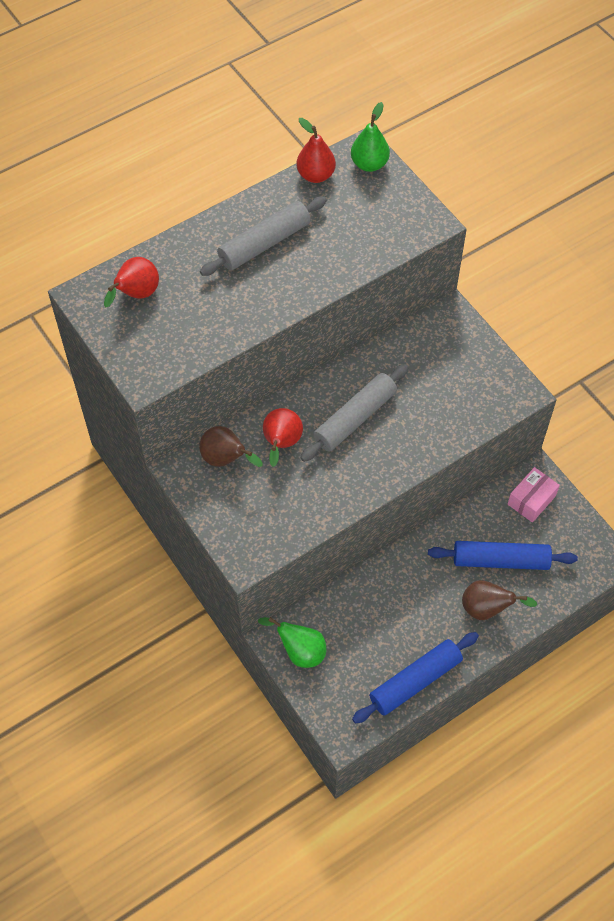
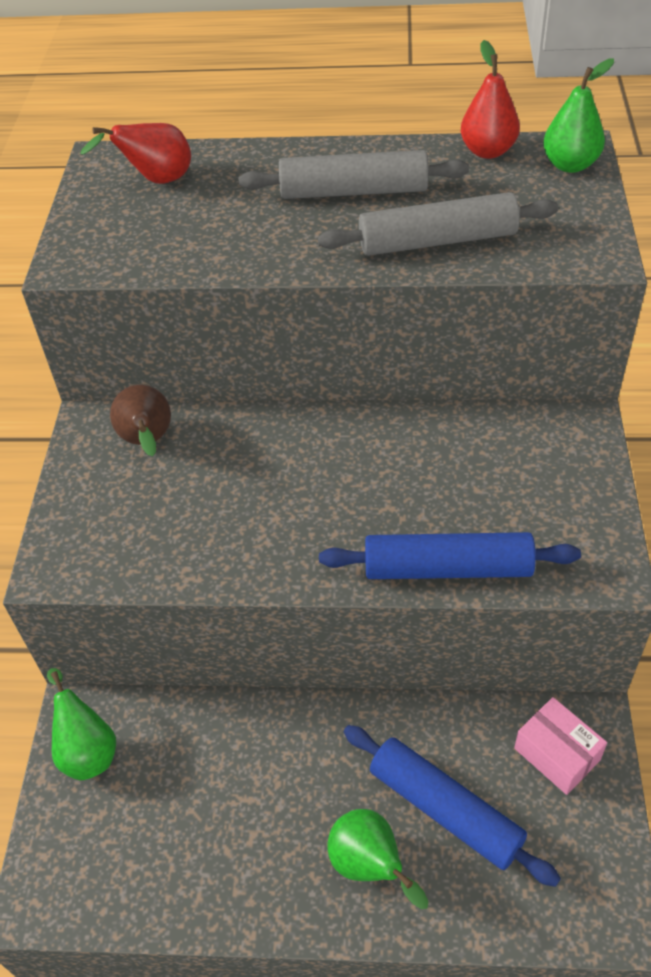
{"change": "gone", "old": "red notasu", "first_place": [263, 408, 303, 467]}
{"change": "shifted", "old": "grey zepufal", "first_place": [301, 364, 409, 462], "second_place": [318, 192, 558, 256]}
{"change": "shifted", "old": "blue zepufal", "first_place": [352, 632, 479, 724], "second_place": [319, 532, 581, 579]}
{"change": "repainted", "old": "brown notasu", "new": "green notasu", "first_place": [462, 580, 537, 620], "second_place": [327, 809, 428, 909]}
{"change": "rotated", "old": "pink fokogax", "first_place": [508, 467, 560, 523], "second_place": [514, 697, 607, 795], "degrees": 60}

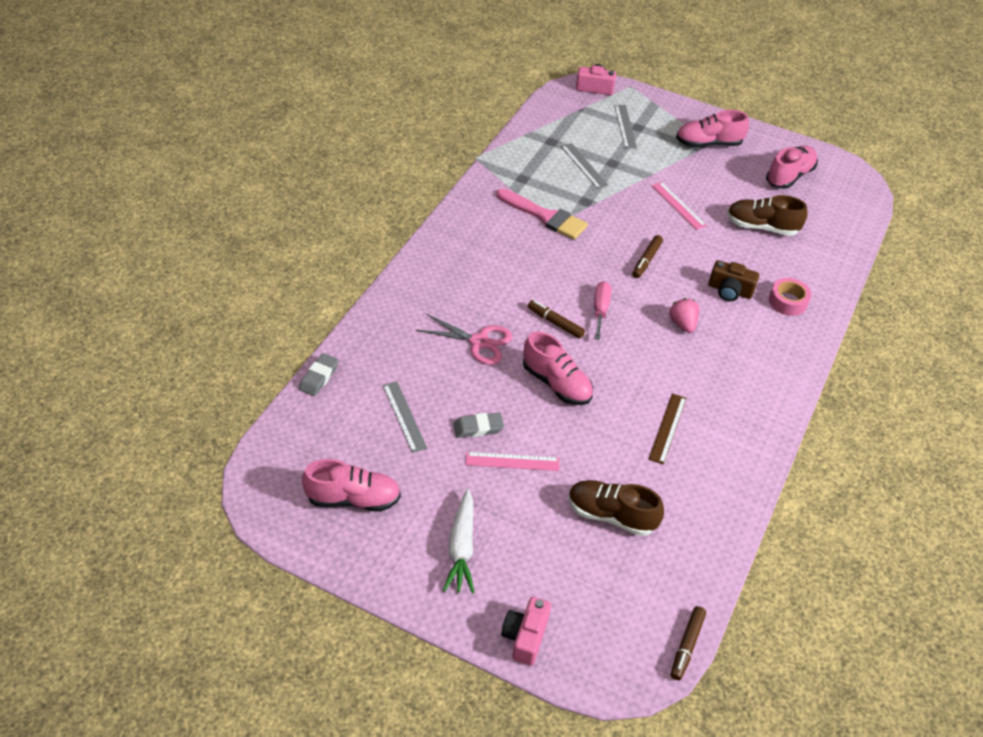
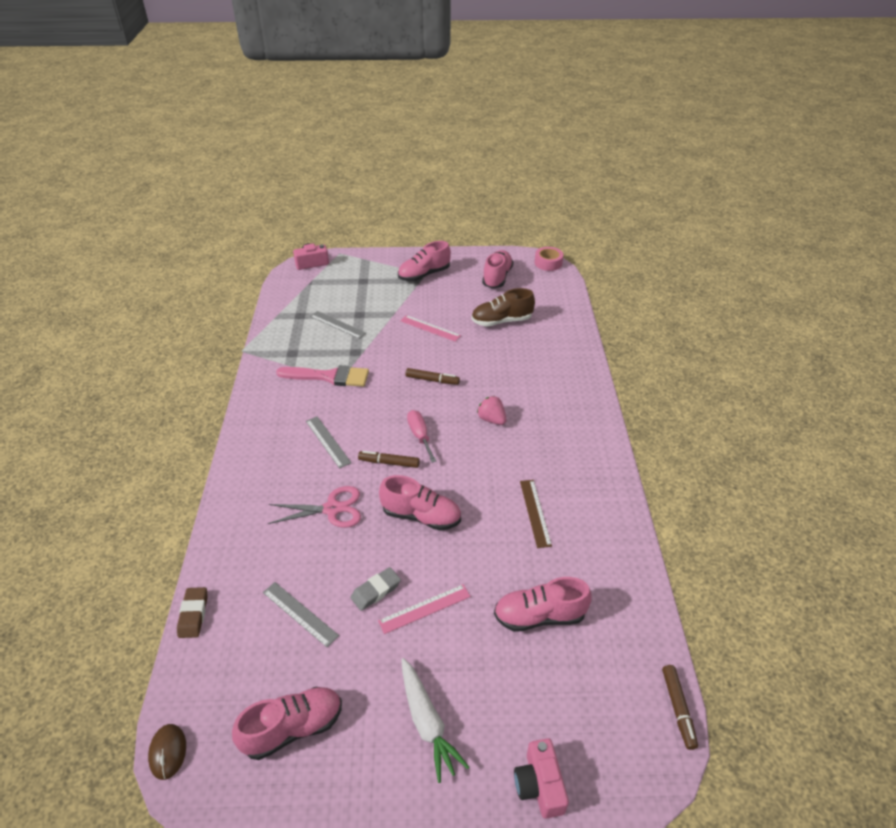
{"change": "gone", "old": "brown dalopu", "first_place": [709, 260, 759, 301]}
{"change": "new", "new": "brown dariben", "second_place": [148, 724, 186, 780]}
{"change": "shifted", "old": "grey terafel", "first_place": [614, 105, 637, 149], "second_place": [306, 416, 351, 469]}
{"change": "shifted", "old": "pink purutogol", "first_place": [769, 278, 812, 316], "second_place": [535, 247, 563, 271]}
{"change": "repainted", "old": "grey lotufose", "new": "brown lotufose", "first_place": [299, 353, 339, 396], "second_place": [177, 587, 208, 638]}
{"change": "repainted", "old": "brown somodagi", "new": "pink somodagi", "first_place": [569, 480, 664, 536], "second_place": [494, 577, 592, 632]}
{"change": "rotated", "old": "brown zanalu", "first_place": [632, 235, 663, 278], "second_place": [405, 368, 460, 385], "degrees": -75}

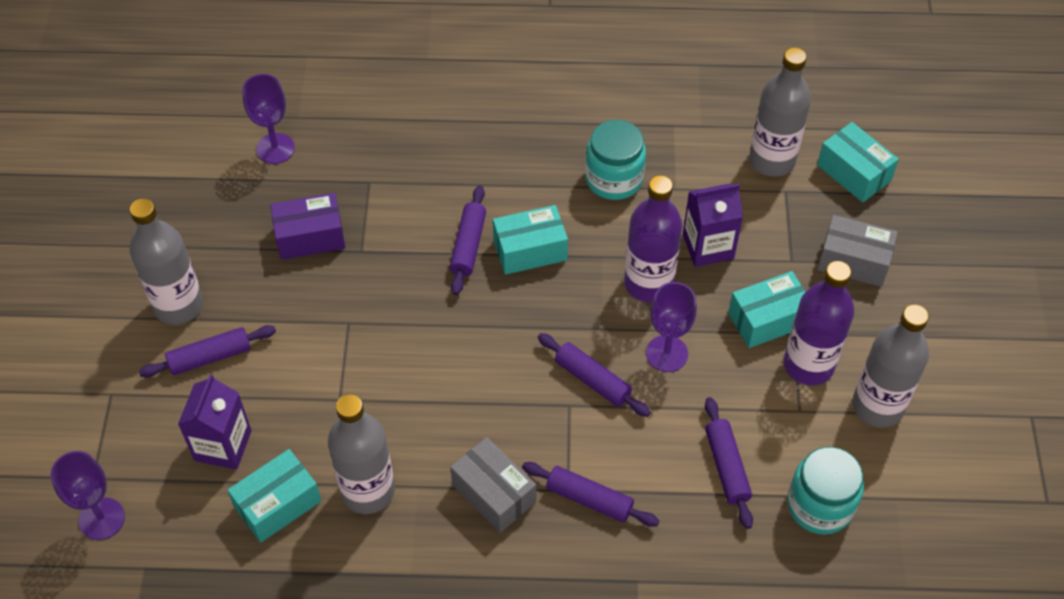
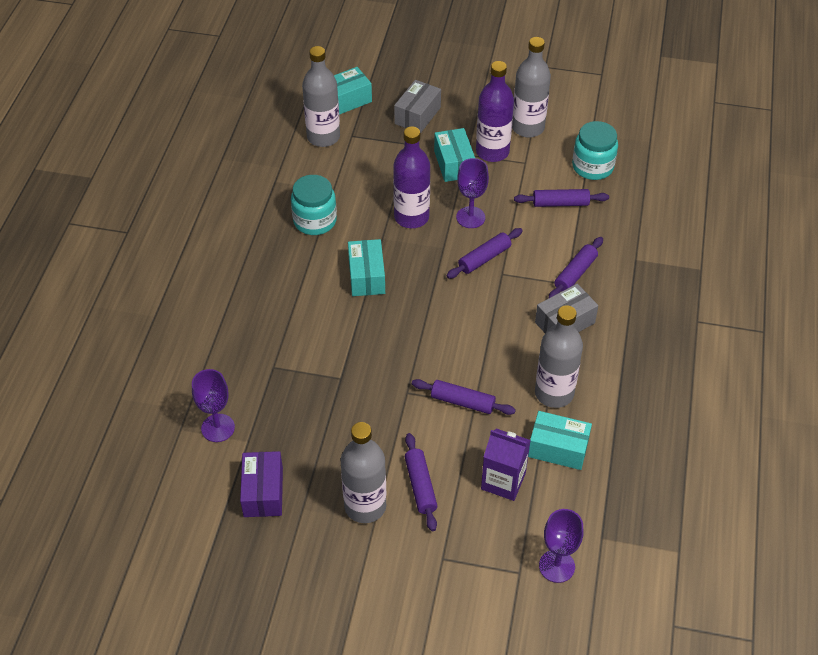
{"change": "gone", "old": "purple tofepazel", "first_place": [683, 184, 743, 267]}
{"change": "shifted", "old": "purple fokogax", "first_place": [270, 193, 345, 260], "second_place": [240, 451, 283, 517]}
{"change": "shifted", "old": "purple zepufal", "first_place": [450, 185, 486, 295], "second_place": [412, 379, 516, 415]}
{"change": "rotated", "old": "turquoise fokogax", "first_place": [227, 449, 321, 543], "second_place": [528, 411, 592, 470], "degrees": -45}

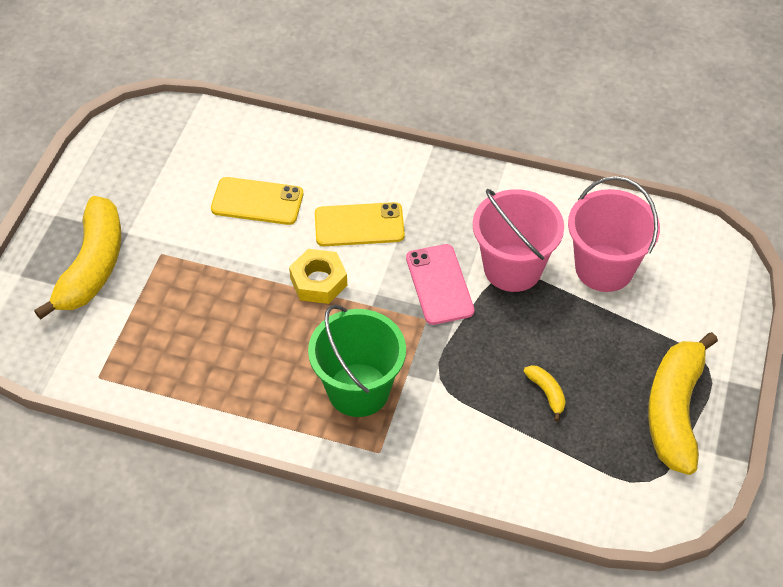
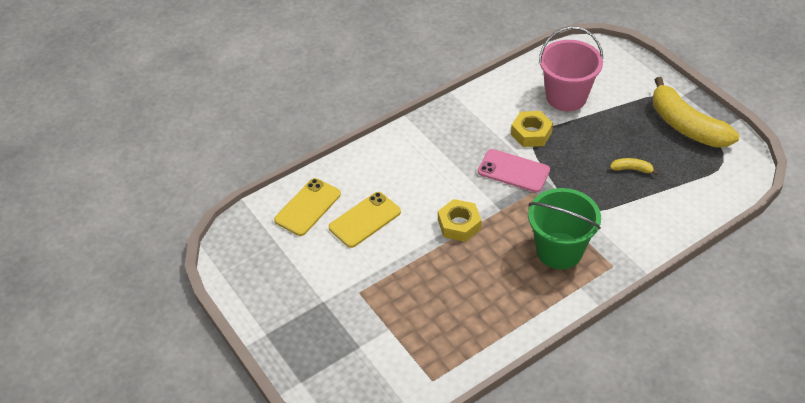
{"change": "gone", "old": "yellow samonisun", "first_place": [34, 196, 121, 320]}
{"change": "shifted", "old": "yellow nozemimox", "first_place": [315, 202, 405, 246], "second_place": [274, 178, 341, 236]}
{"change": "swapped", "old": "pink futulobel", "new": "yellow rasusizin", "first_place": [473, 189, 564, 292], "second_place": [511, 111, 553, 147]}

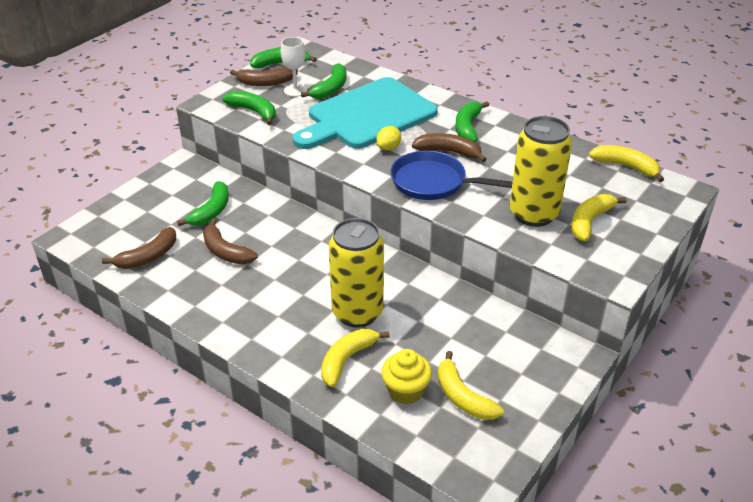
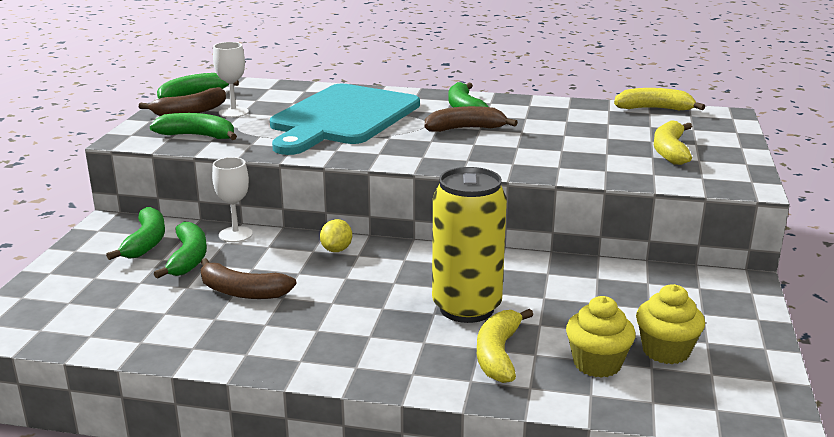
{"change": "gone", "old": "brown samonisun", "first_place": [102, 227, 176, 269]}
{"change": "gone", "old": "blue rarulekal", "first_place": [390, 151, 512, 200]}
{"change": "gone", "old": "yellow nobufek", "first_place": [510, 116, 572, 227]}
{"change": "new", "new": "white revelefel", "second_place": [212, 157, 253, 242]}
{"change": "shifted", "old": "green samonisun", "first_place": [301, 63, 347, 99], "second_place": [106, 207, 165, 260]}
{"change": "shifted", "old": "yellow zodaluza", "first_place": [376, 126, 401, 151], "second_place": [320, 219, 352, 252]}
{"change": "swapped", "old": "yellow samonisun", "new": "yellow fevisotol", "first_place": [438, 351, 504, 420], "second_place": [636, 284, 705, 364]}

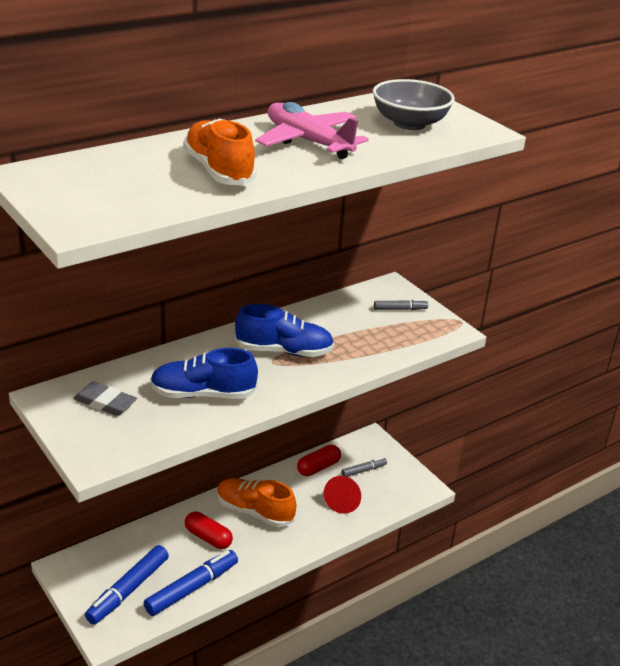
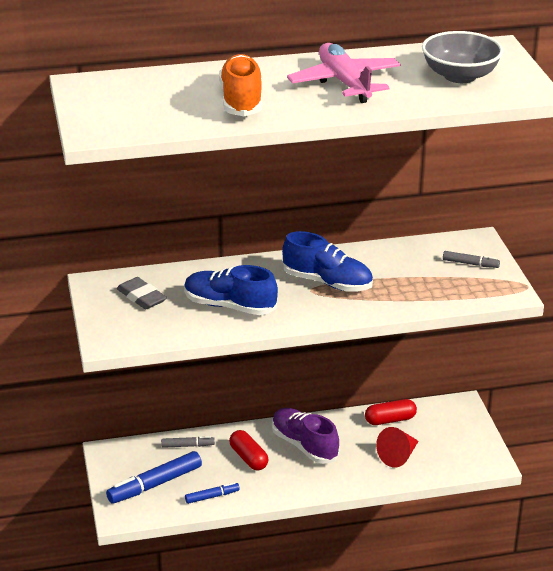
{"change": "shifted", "old": "grey zanalu", "first_place": [341, 457, 387, 477], "second_place": [161, 436, 215, 448]}
{"change": "repainted", "old": "orange somodagi", "new": "purple somodagi", "first_place": [217, 478, 297, 527], "second_place": [272, 408, 340, 464]}
{"change": "scaled", "old": "blue zanalu", "first_place": [144, 550, 238, 616], "second_place": [185, 482, 240, 504], "factor": 0.53}

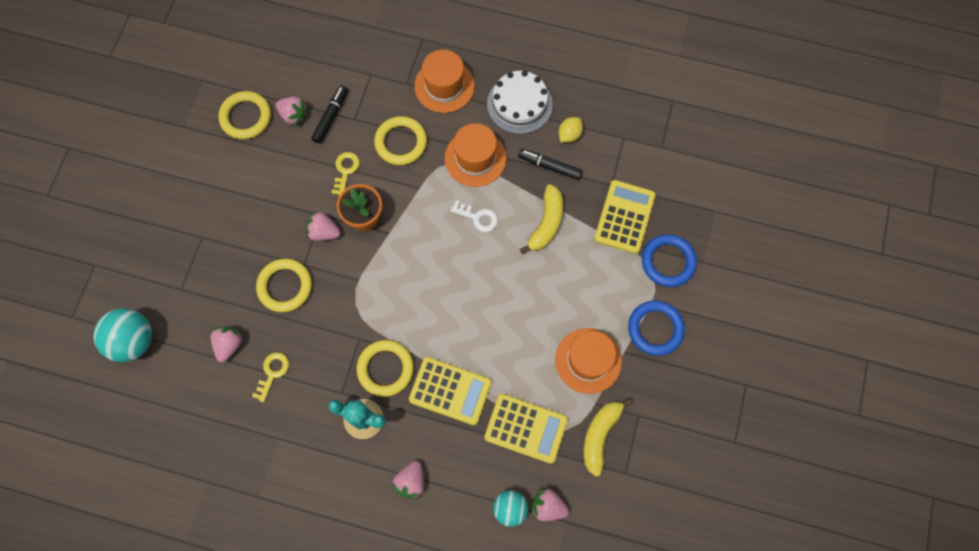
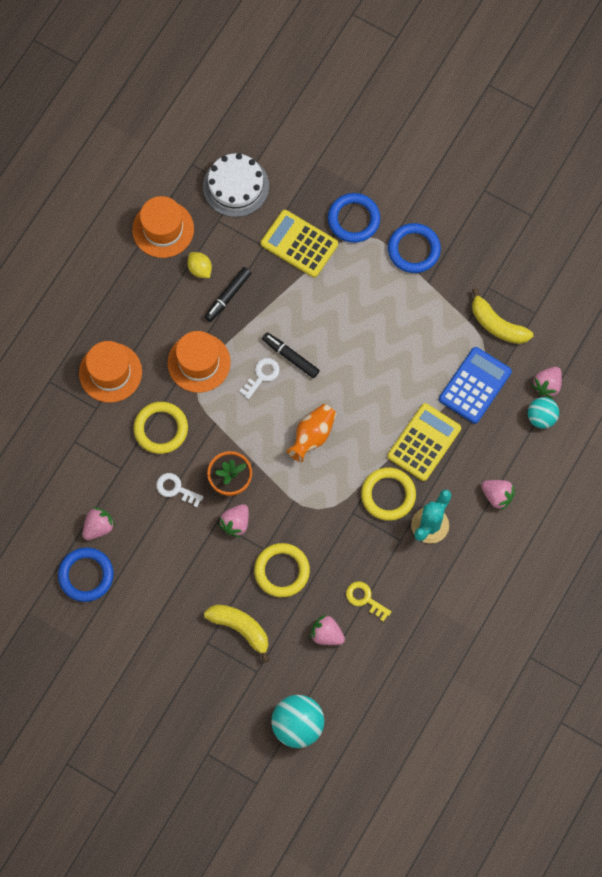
{"change": "new", "new": "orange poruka", "second_place": [287, 404, 336, 462]}
{"change": "shifted", "old": "black zanalu", "first_place": [311, 85, 348, 144], "second_place": [262, 332, 320, 378]}
{"change": "shifted", "old": "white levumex", "first_place": [487, 70, 553, 134], "second_place": [203, 153, 269, 217]}
{"change": "shifted", "old": "yellow samonisun", "first_place": [520, 184, 563, 254], "second_place": [204, 605, 269, 662]}
{"change": "shifted", "old": "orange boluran", "first_place": [555, 328, 622, 394], "second_place": [132, 196, 194, 258]}
{"change": "repainted", "old": "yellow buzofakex", "new": "blue buzofakex", "first_place": [218, 91, 271, 139], "second_place": [58, 547, 114, 602]}
{"change": "repainted", "old": "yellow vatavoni", "new": "white vatavoni", "first_place": [331, 152, 360, 196], "second_place": [156, 473, 203, 507]}
{"change": "repainted", "old": "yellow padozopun", "new": "blue padozopun", "first_place": [484, 394, 568, 464], "second_place": [439, 347, 512, 424]}

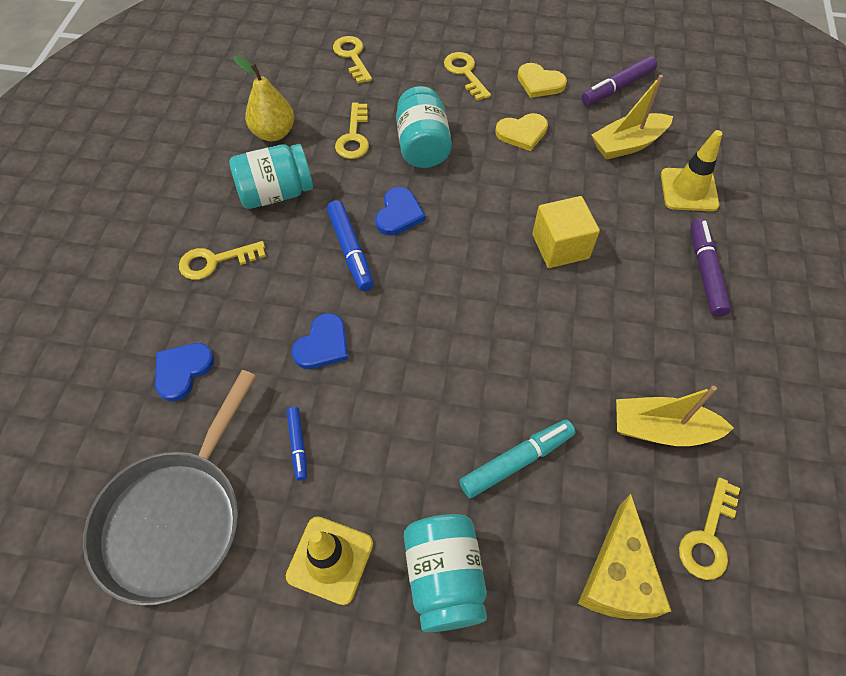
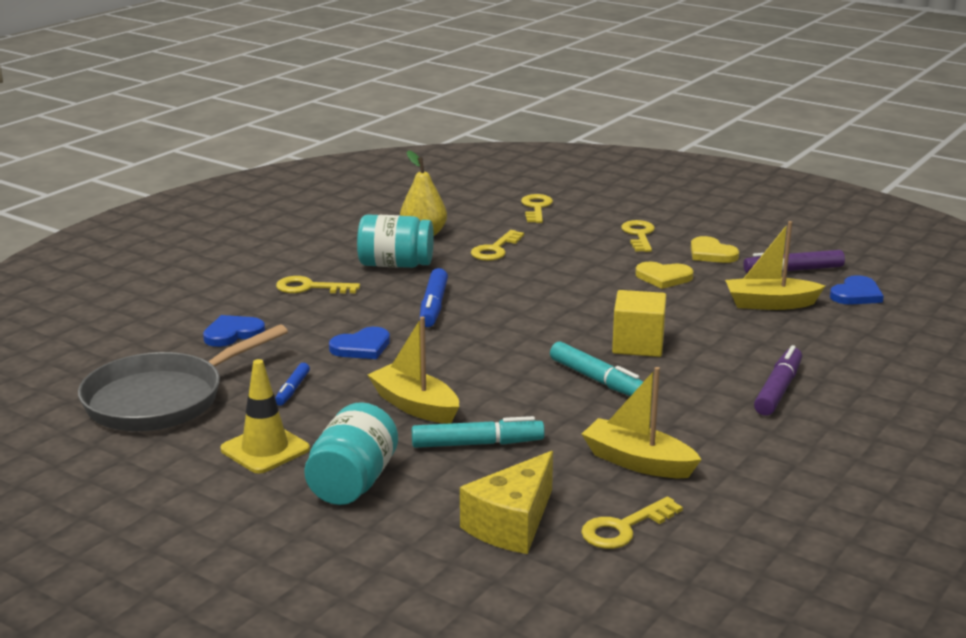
{"change": "gone", "old": "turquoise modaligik", "first_place": [396, 86, 452, 168]}
{"change": "gone", "old": "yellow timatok", "first_place": [661, 130, 722, 211]}
{"change": "new", "new": "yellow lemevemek", "second_place": [368, 316, 459, 424]}
{"change": "new", "new": "turquoise zanalu", "second_place": [550, 341, 643, 396]}
{"change": "shifted", "old": "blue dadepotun", "first_place": [375, 187, 425, 235], "second_place": [830, 275, 884, 305]}

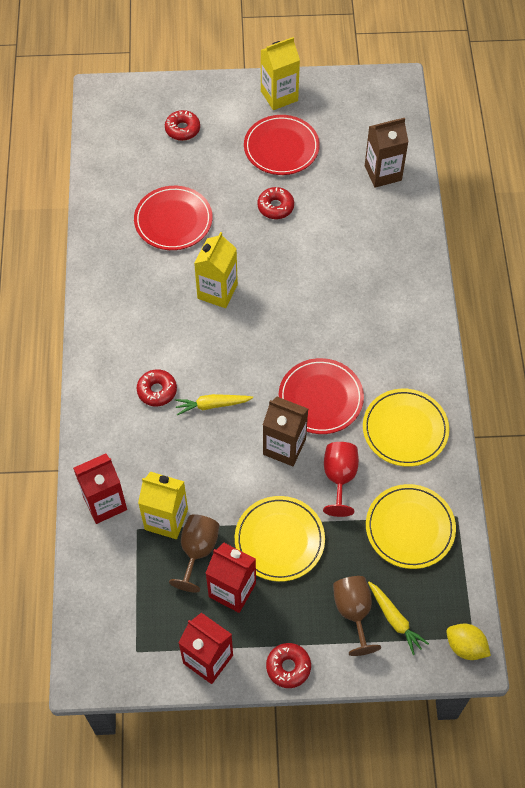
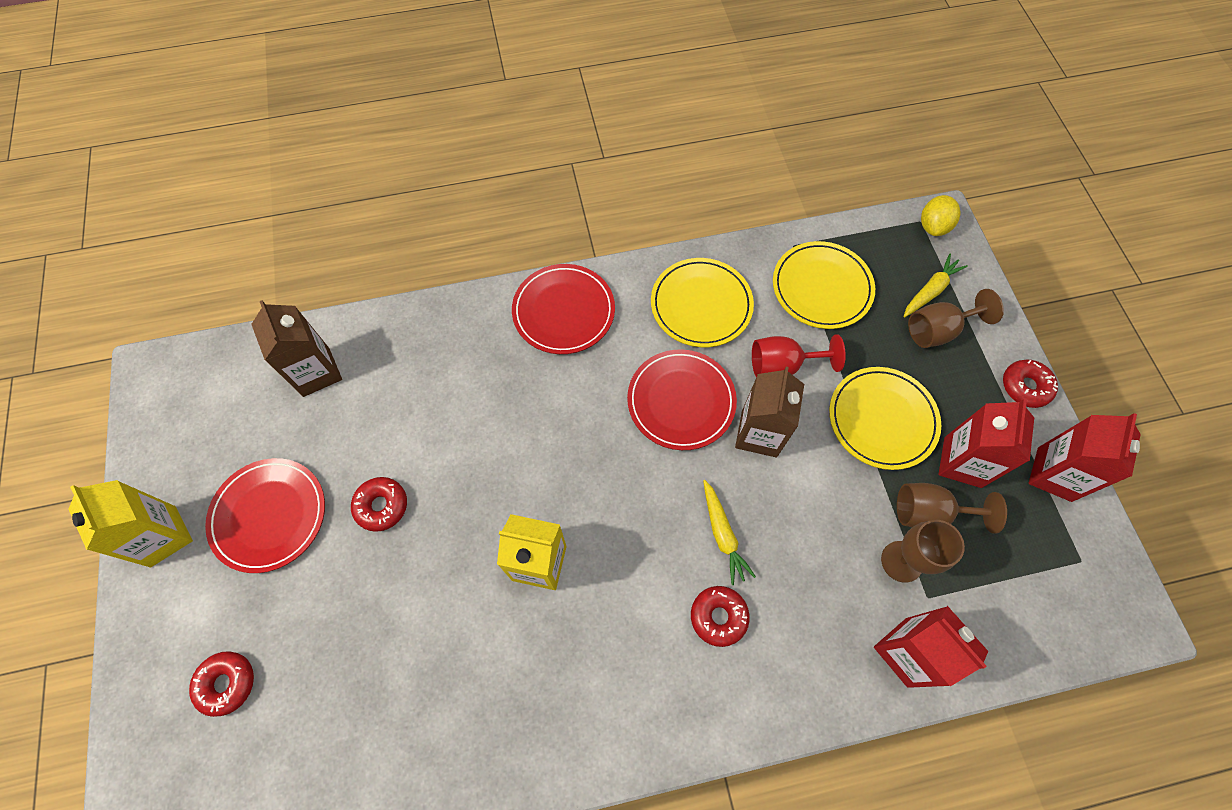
{"change": "shifted", "old": "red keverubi", "first_place": [134, 186, 212, 250], "second_place": [512, 264, 615, 354]}
{"change": "swapped", "old": "yellow tofepazel", "new": "brown revelefel", "first_place": [138, 472, 188, 539], "second_place": [881, 520, 965, 583]}

